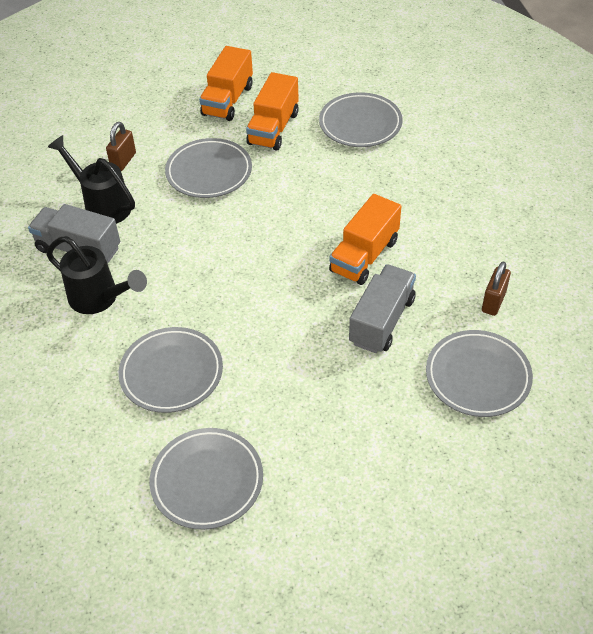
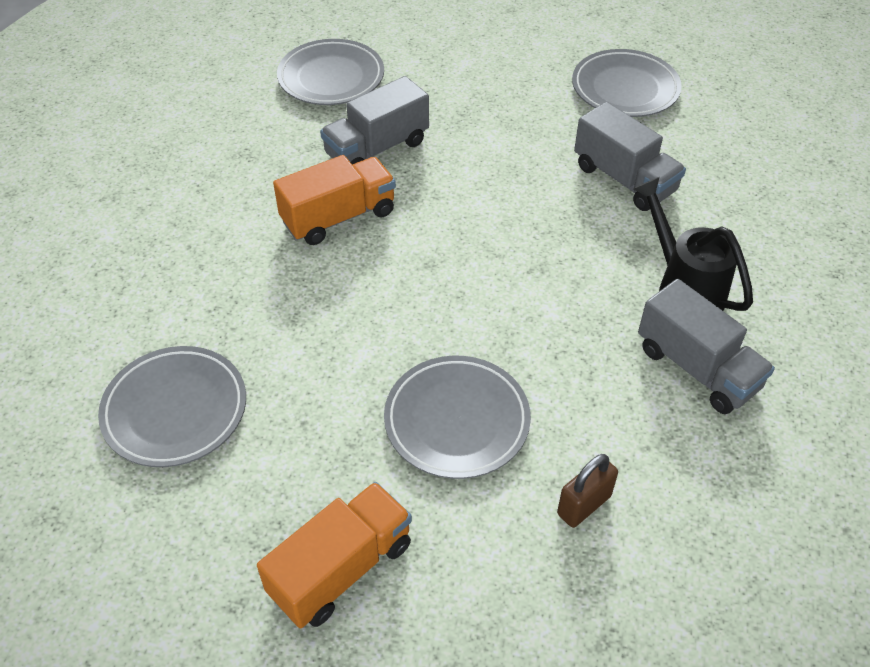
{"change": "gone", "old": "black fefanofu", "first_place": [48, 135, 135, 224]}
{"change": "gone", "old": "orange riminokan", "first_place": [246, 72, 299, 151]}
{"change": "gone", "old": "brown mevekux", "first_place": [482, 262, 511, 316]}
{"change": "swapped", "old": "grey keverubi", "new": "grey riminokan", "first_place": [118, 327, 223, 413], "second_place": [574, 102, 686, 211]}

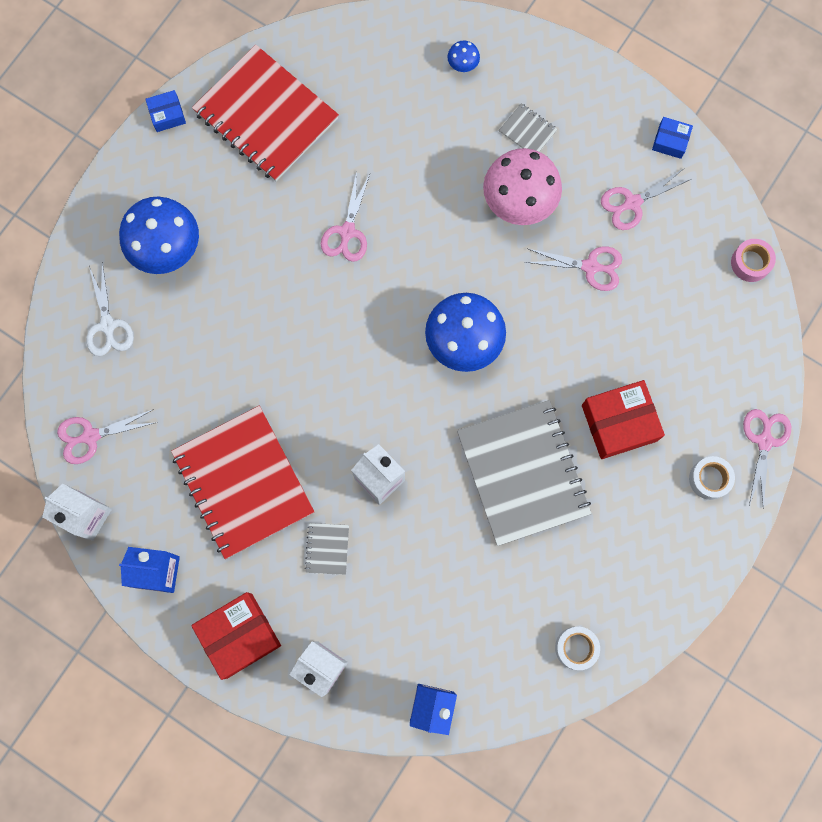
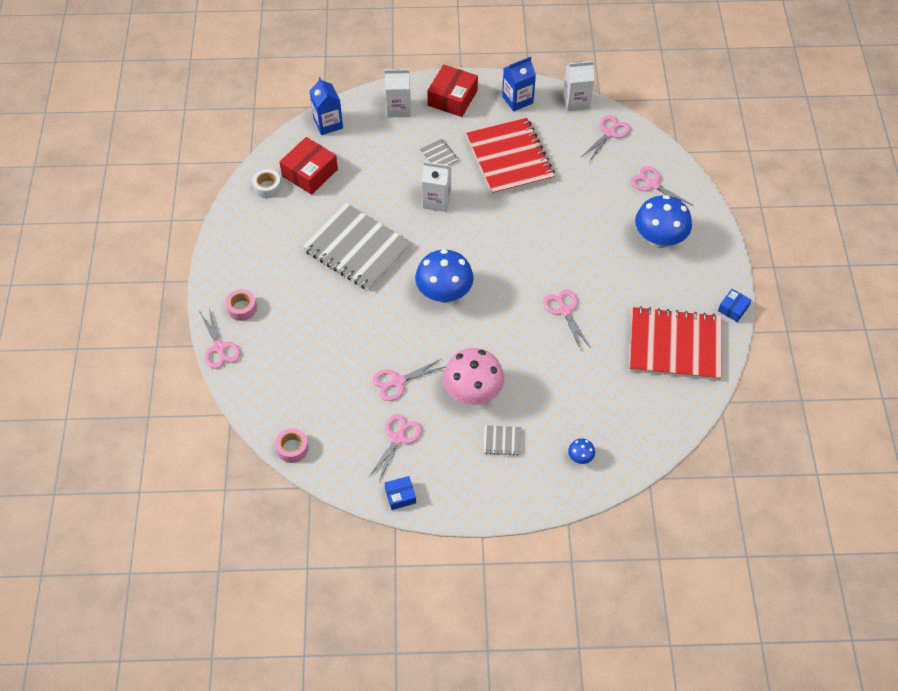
{"change": "shifted", "old": "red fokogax", "first_place": [582, 380, 665, 459], "second_place": [279, 137, 338, 195]}
{"change": "repainted", "old": "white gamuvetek", "new": "pink gamuvetek", "first_place": [86, 262, 134, 356], "second_place": [630, 166, 694, 206]}
{"change": "repainted", "old": "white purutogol", "new": "pink purutogol", "first_place": [689, 456, 735, 500], "second_place": [225, 289, 257, 321]}
{"change": "rotated", "old": "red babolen", "first_place": [171, 406, 314, 559], "second_place": [466, 118, 555, 195], "degrees": 45}

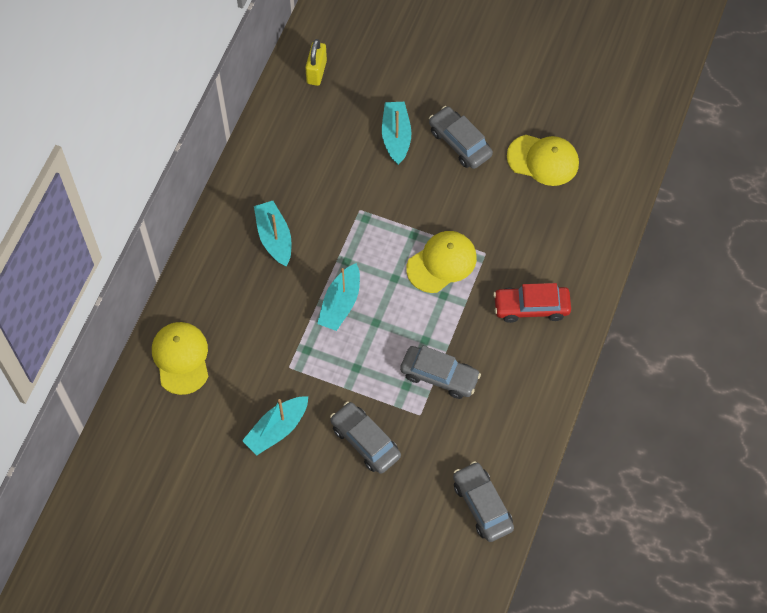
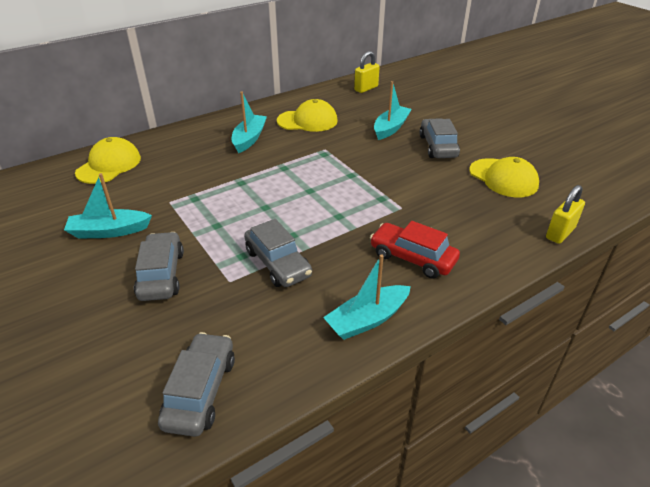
{"change": "new", "new": "yellow mevekux", "second_place": [546, 185, 585, 244]}
{"change": "shifted", "old": "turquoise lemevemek", "first_place": [317, 263, 360, 331], "second_place": [323, 254, 411, 340]}
{"change": "shifted", "old": "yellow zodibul", "first_place": [406, 231, 477, 293], "second_place": [277, 99, 338, 132]}

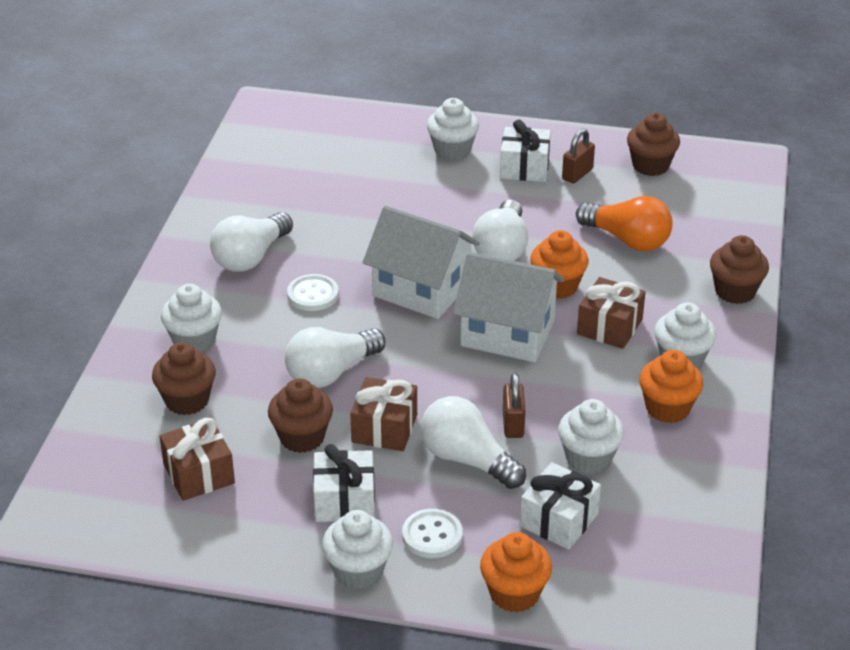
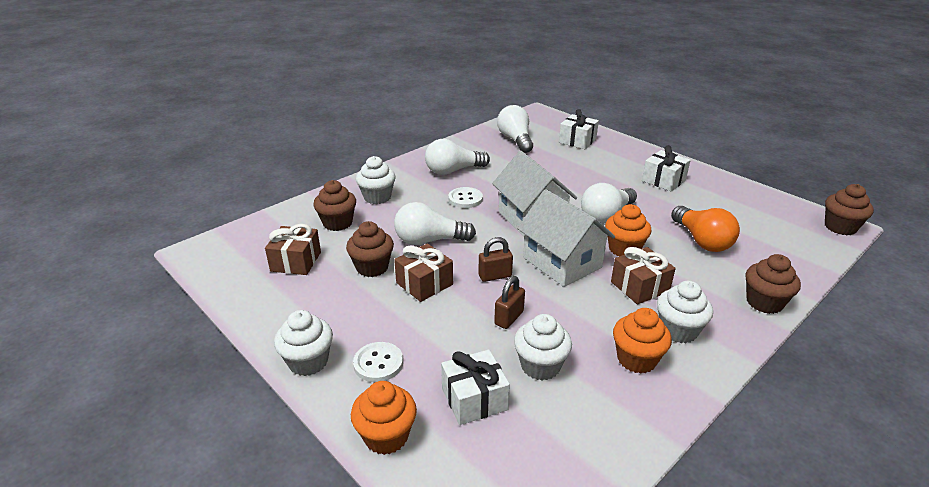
{"change": "gone", "old": "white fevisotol", "first_place": [427, 98, 479, 161]}
{"change": "shifted", "old": "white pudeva", "first_place": [313, 444, 375, 522], "second_place": [559, 109, 599, 149]}
{"change": "shifted", "old": "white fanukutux", "first_place": [421, 396, 526, 489], "second_place": [497, 105, 533, 153]}
{"change": "shifted", "old": "brown mevekux", "first_place": [562, 129, 595, 183], "second_place": [478, 237, 513, 282]}
{"change": "shifted", "old": "brown fevisotol", "first_place": [627, 113, 680, 176], "second_place": [825, 184, 874, 235]}

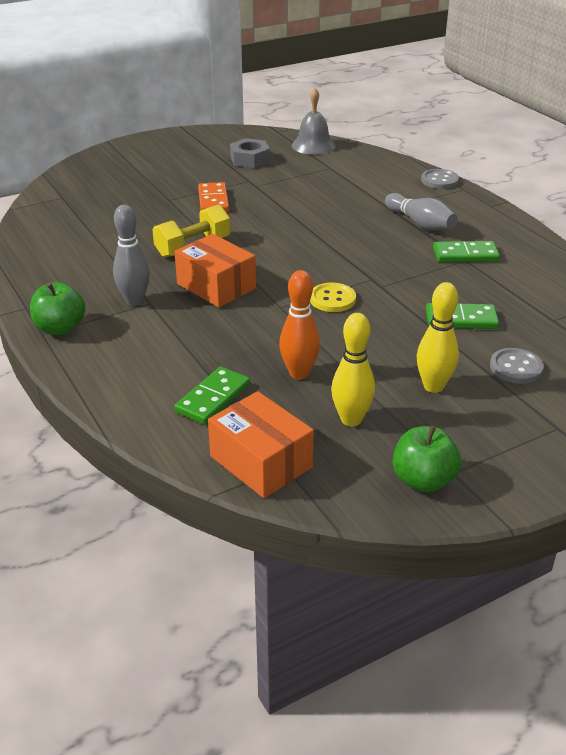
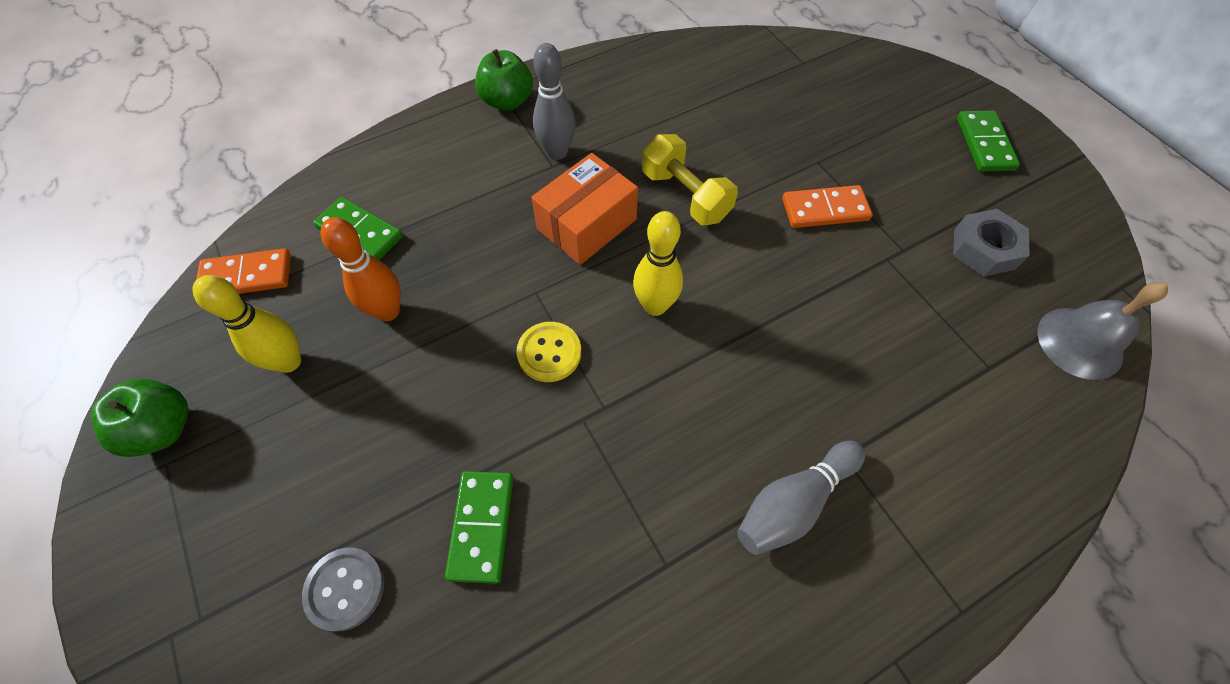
{"change": "gone", "old": "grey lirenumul", "first_place": [421, 169, 459, 189]}
{"change": "shifted", "old": "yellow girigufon", "first_place": [417, 282, 459, 393], "second_place": [633, 211, 683, 316]}
{"change": "shifted", "old": "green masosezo", "first_place": [433, 241, 500, 262], "second_place": [957, 111, 1020, 172]}
{"change": "swapped", "old": "orange fokogax", "new": "orange masosezo", "first_place": [208, 391, 314, 498], "second_place": [196, 248, 291, 294]}

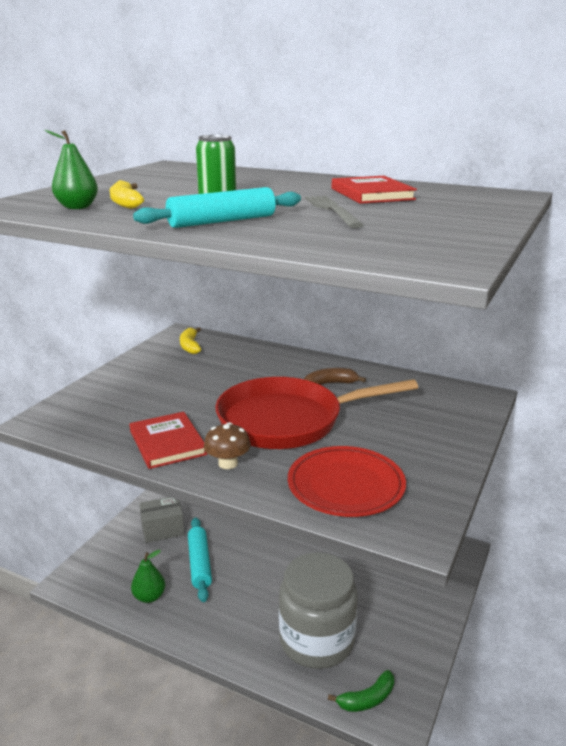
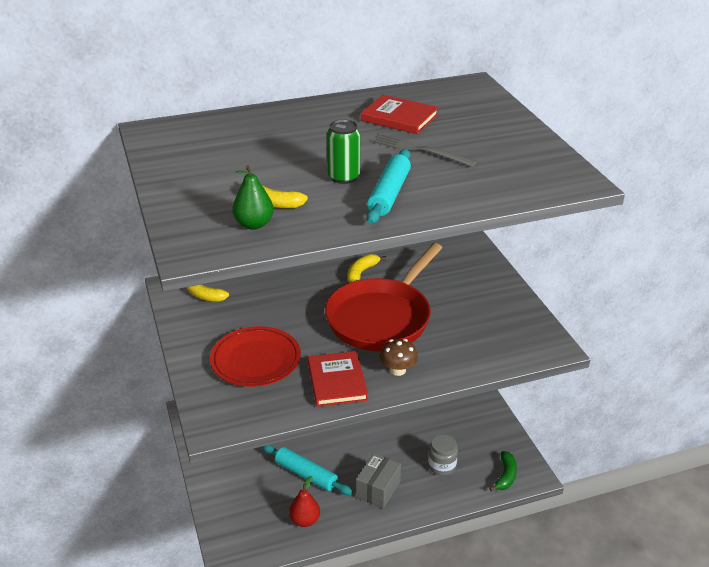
{"change": "shifted", "old": "grey fokogax", "first_place": [139, 497, 184, 543], "second_place": [356, 453, 401, 509]}
{"change": "shifted", "old": "red keverubi", "first_place": [288, 446, 406, 517], "second_place": [210, 326, 301, 387]}
{"change": "repainted", "old": "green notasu", "new": "red notasu", "first_place": [131, 550, 165, 603], "second_place": [289, 476, 320, 527]}
{"change": "repainted", "old": "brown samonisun", "new": "yellow samonisun", "first_place": [304, 368, 366, 385], "second_place": [348, 254, 386, 283]}
{"change": "rotated", "old": "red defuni", "first_place": [130, 412, 207, 469], "second_place": [308, 351, 368, 407], "degrees": 60}
{"change": "scaled", "old": "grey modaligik", "first_place": [279, 552, 358, 669], "second_place": [428, 434, 458, 476], "factor": 0.47}

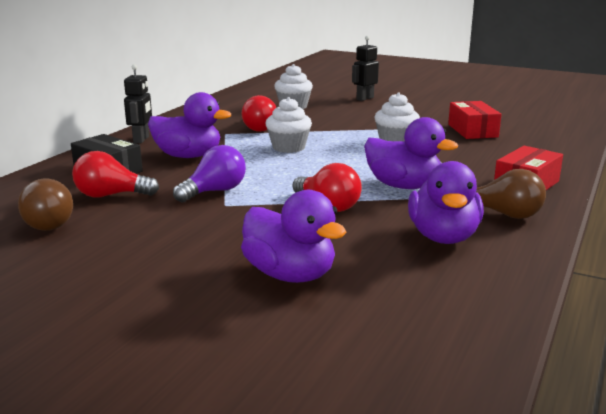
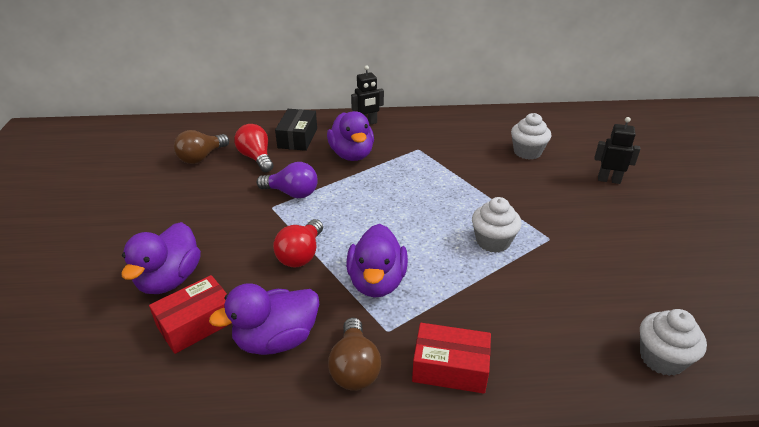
{"change": "gone", "old": "red fanukutux", "first_place": [242, 95, 276, 132]}
{"change": "shifted", "old": "white fevisotol", "first_place": [266, 97, 312, 153], "second_place": [640, 309, 707, 376]}
{"change": "shifted", "old": "red fokogax", "first_place": [448, 101, 502, 139], "second_place": [149, 275, 232, 354]}

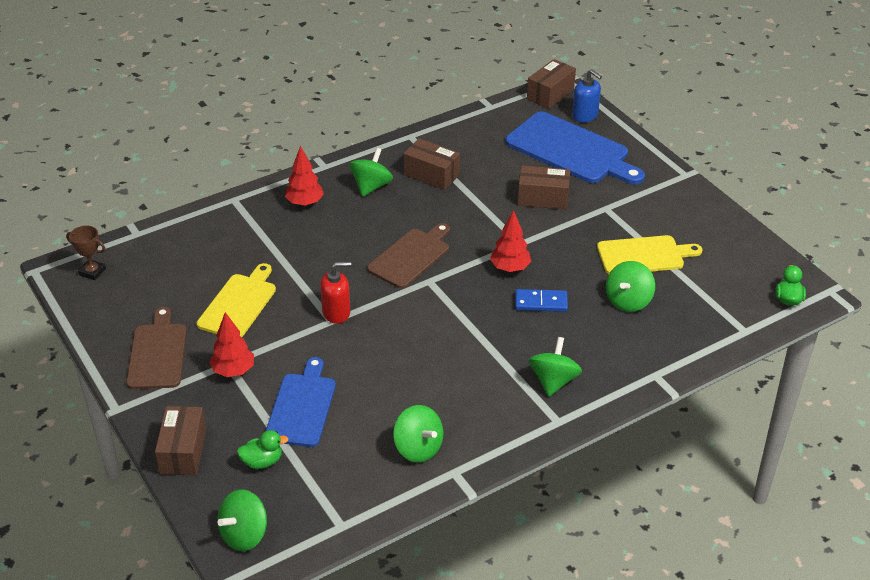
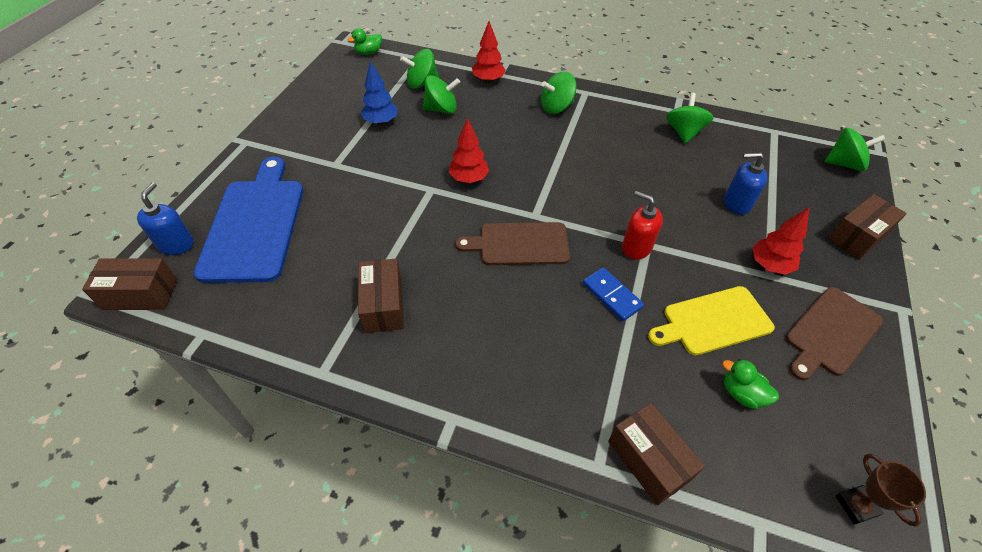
{"change": "shifted", "old": "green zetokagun", "first_place": [237, 430, 289, 469], "second_place": [722, 359, 779, 409]}
{"change": "shifted", "old": "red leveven", "first_place": [285, 146, 324, 206], "second_place": [472, 21, 506, 83]}
{"change": "shifted", "old": "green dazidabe", "first_place": [349, 148, 393, 197], "second_place": [400, 49, 439, 89]}
{"change": "shifted", "old": "blue masosezo", "first_place": [515, 289, 568, 312], "second_place": [583, 267, 644, 321]}
{"change": "shifted", "old": "brown fokogax", "first_place": [518, 165, 570, 210], "second_place": [608, 403, 705, 505]}
{"change": "swapped", "old": "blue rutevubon", "new": "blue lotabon", "first_place": [266, 357, 336, 447], "second_place": [724, 152, 767, 215]}
{"change": "swapped", "old": "yellow rutevubon", "new": "blue leveven", "first_place": [597, 235, 702, 274], "second_place": [361, 61, 398, 125]}

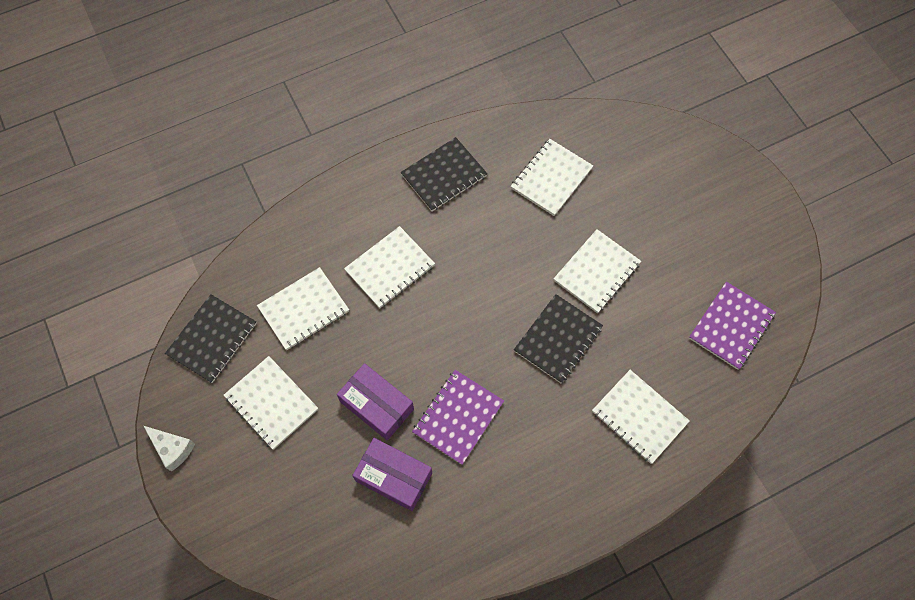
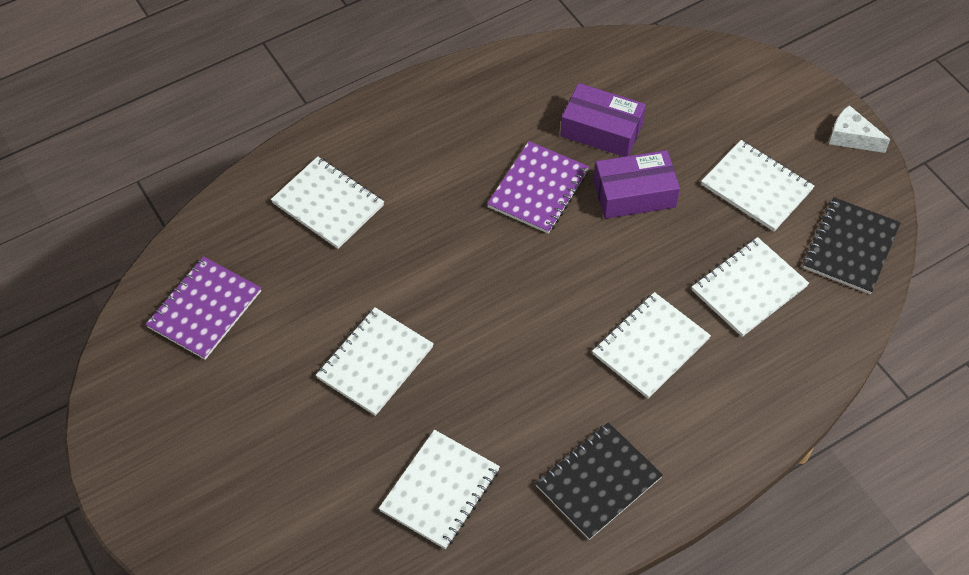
{"change": "gone", "old": "black babolen", "first_place": [514, 294, 603, 383]}
{"change": "rotated", "old": "purple fokogax", "first_place": [337, 363, 414, 440], "second_place": [594, 150, 680, 219], "degrees": -45}

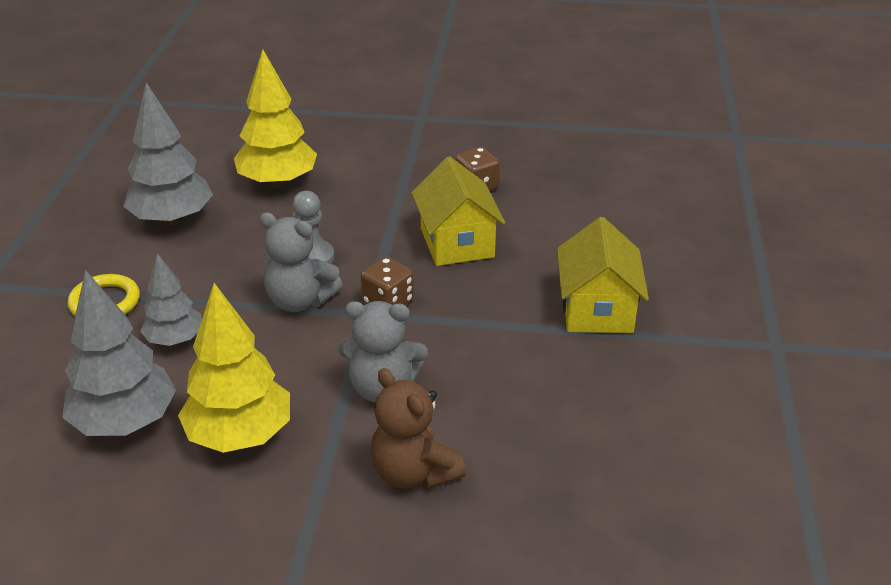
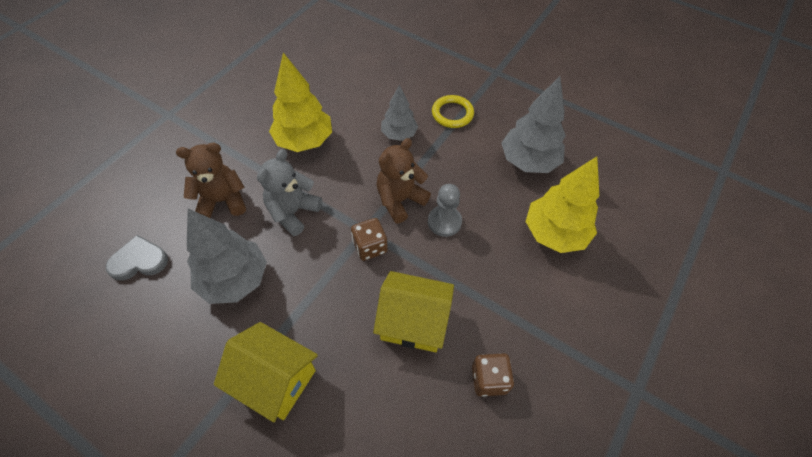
{"change": "new", "new": "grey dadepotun", "second_place": [105, 235, 168, 281]}
{"change": "shifted", "old": "grey leveven", "first_place": [62, 270, 176, 436], "second_place": [187, 209, 267, 304]}
{"change": "repainted", "old": "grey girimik", "new": "brown girimik", "first_place": [259, 212, 343, 312], "second_place": [376, 138, 431, 223]}

